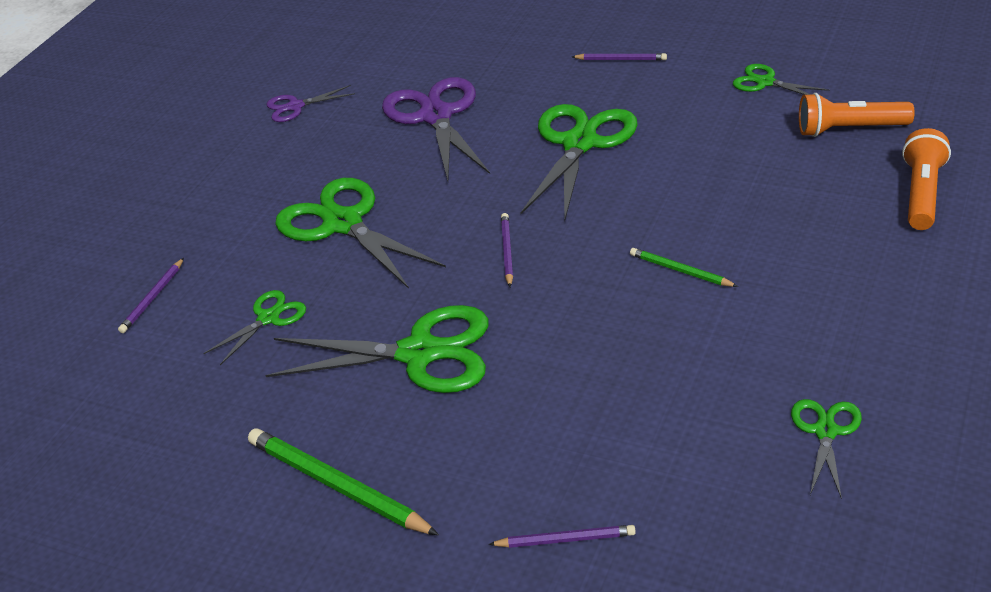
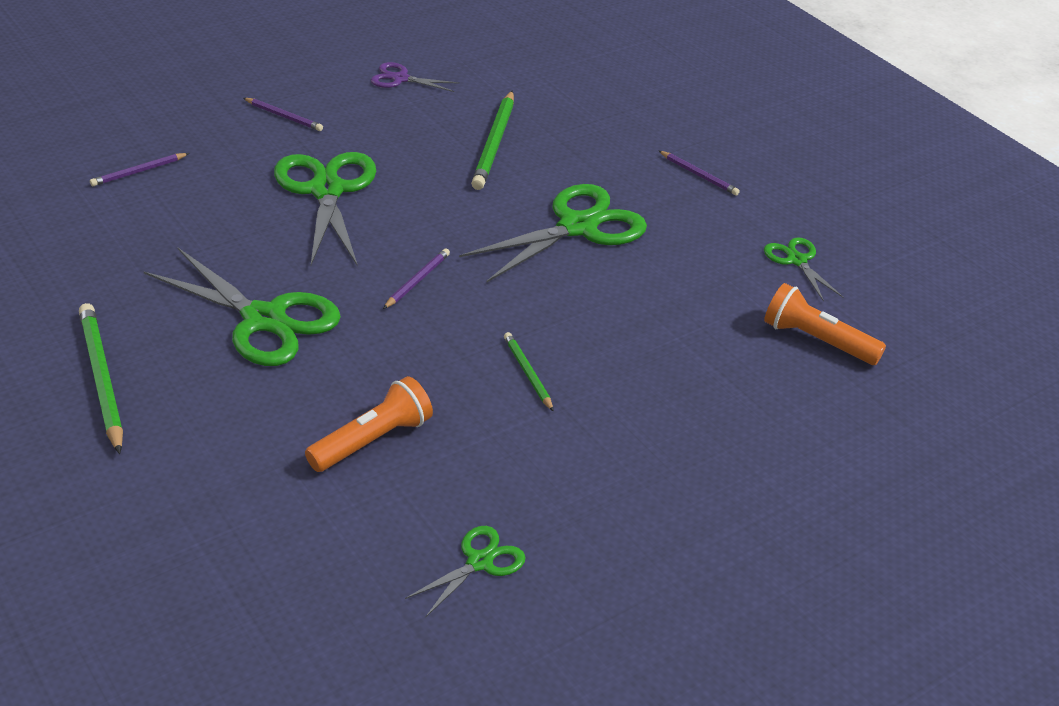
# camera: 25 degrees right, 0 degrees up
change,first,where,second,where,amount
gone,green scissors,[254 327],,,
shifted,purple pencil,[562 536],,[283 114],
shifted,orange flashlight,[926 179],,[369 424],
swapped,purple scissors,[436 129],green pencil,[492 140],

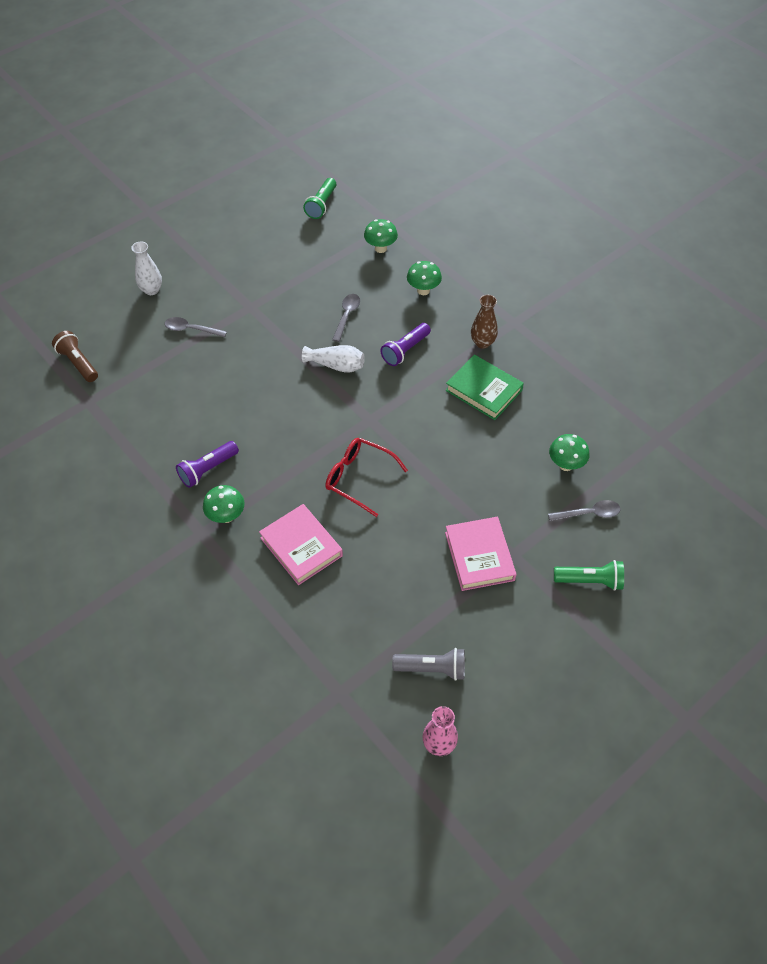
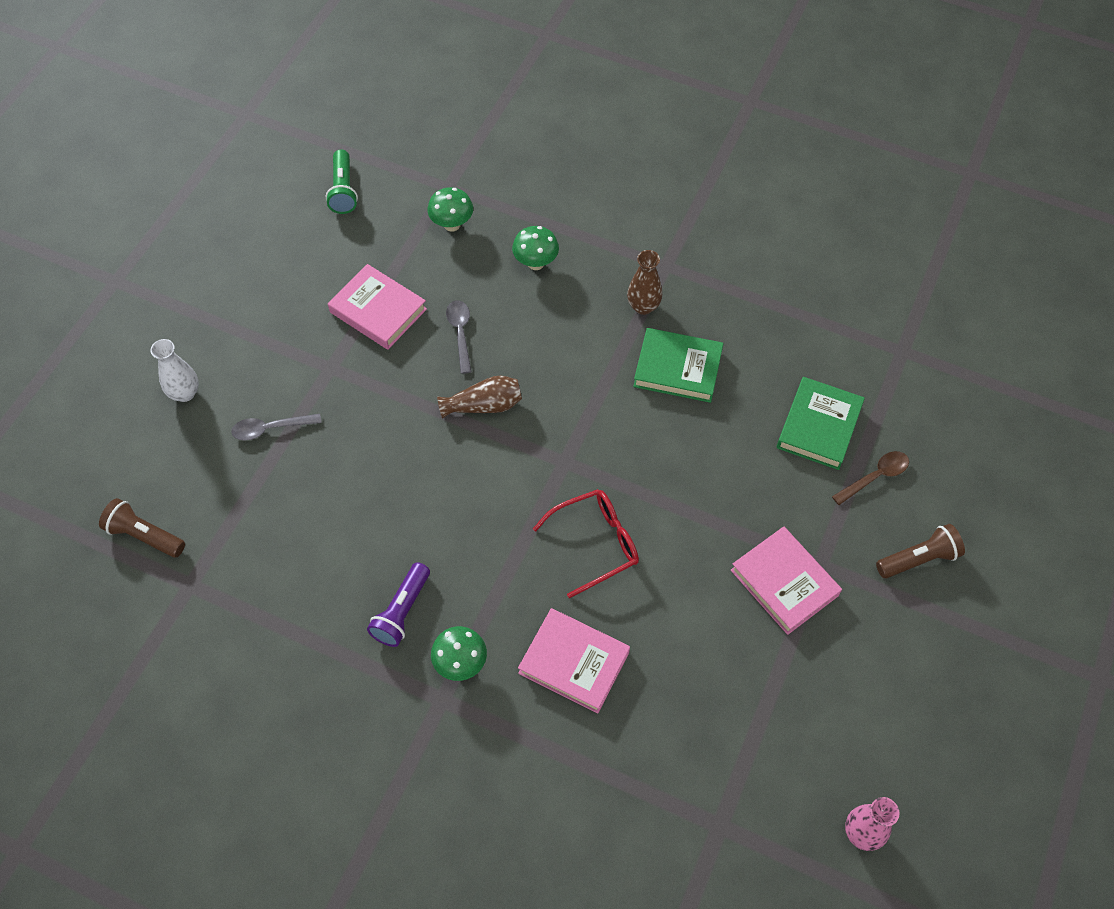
# camera: 25 degrees left, 5 degrees up
change,first,where,second,where,amount
gone,purple flashlight,[405 344],,,
gone,grey flashlight,[428 664],,,
new,,,pink book,[377 307],
swapped,green mushroom,[569 452],green book,[821 423],
repainted,white vase,[333 359],brown vase,[479 397],
repainted,grey spoon,[584 510],brown spoon,[870 478],
repainted,green flashlight,[589 575],brown flashlight,[920 551],
rotated,red glasses,[366 477],,[586 543],150 degrees clockwise

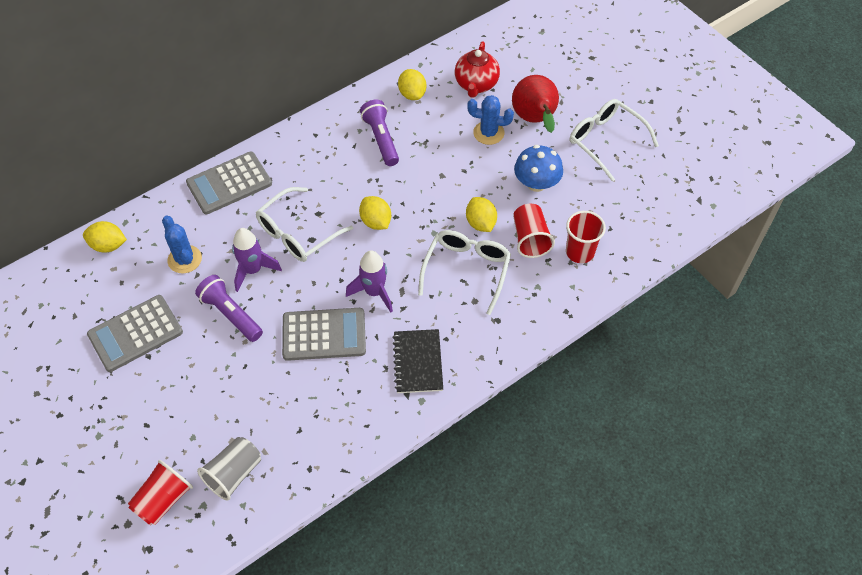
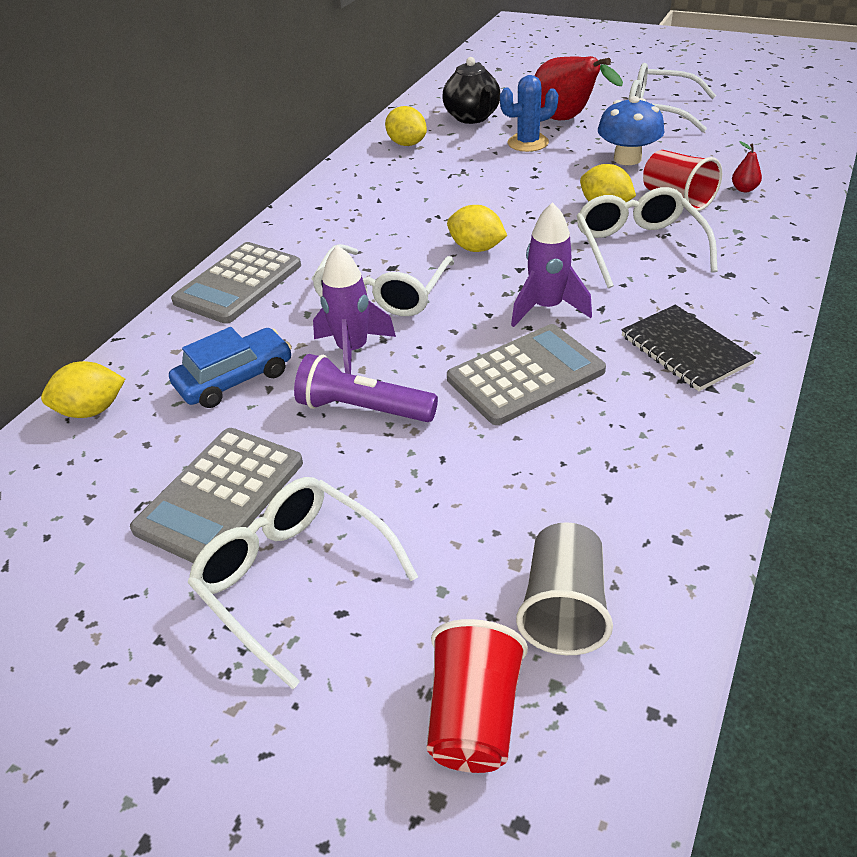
# camera: 25 degrees left, 15 degrees down
change,first,where,second,where,amount
gone,purple flashlight,[379 133],,,
new,,,white glasses,[302 583],
swapped,blue cactus,[182 244],blue car,[230 367],
swapped,red cup,[586 237],red pear,[747 166],
repainted,red teapot,[477 69],black teapot,[471 90],

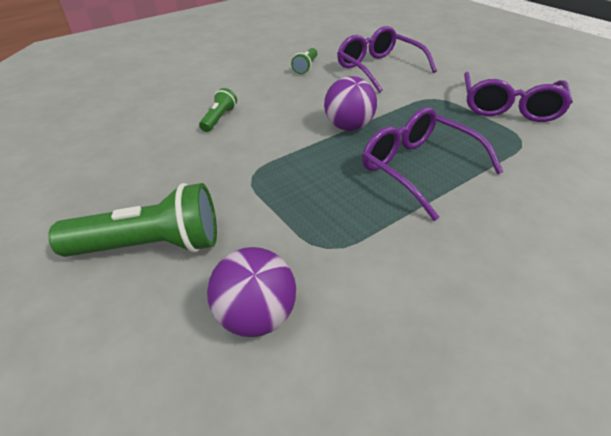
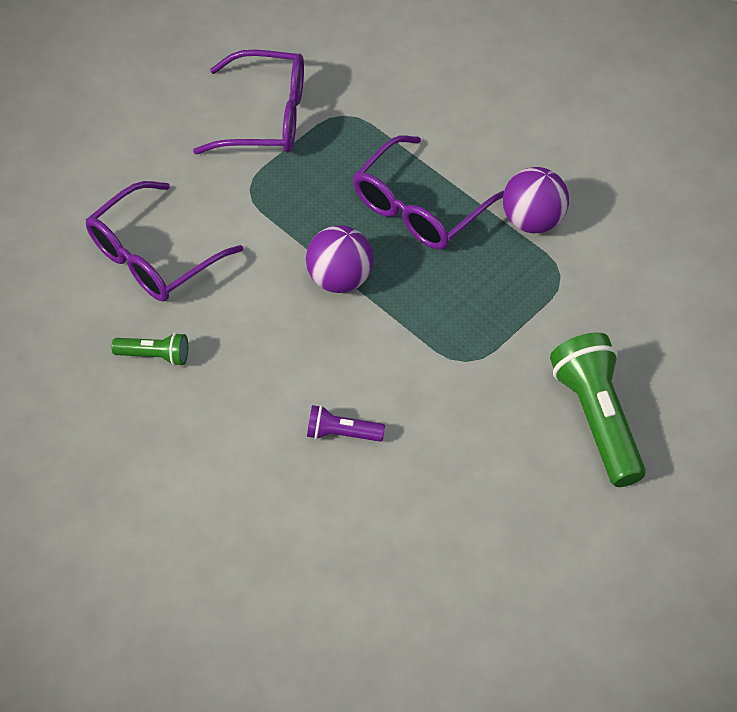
# camera: 100 degrees left, 15 degrees up
change,first,where,second,where,amount
shifted,purple ball,[251 292],,[536 200],
repainted,green flashlight,[218 110],purple flashlight,[346 423],

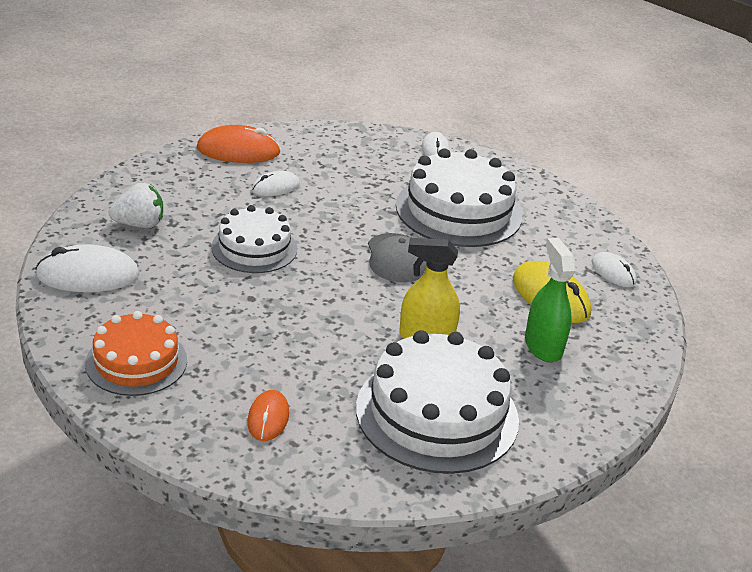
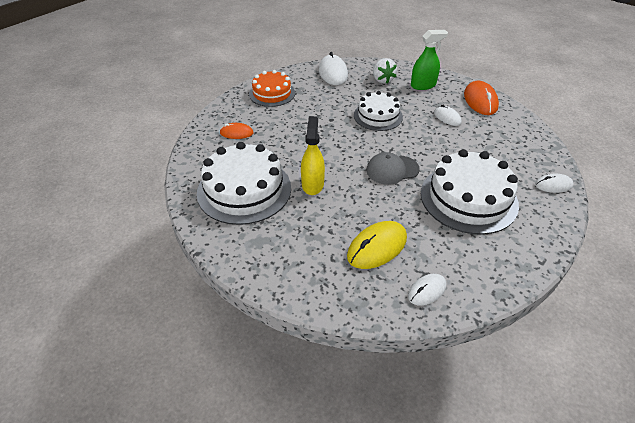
# camera: 90 degrees right, 10 degrees up
change,first,where,second,where,amount
shifted,green spray bottle,[550 300],,[429 60],

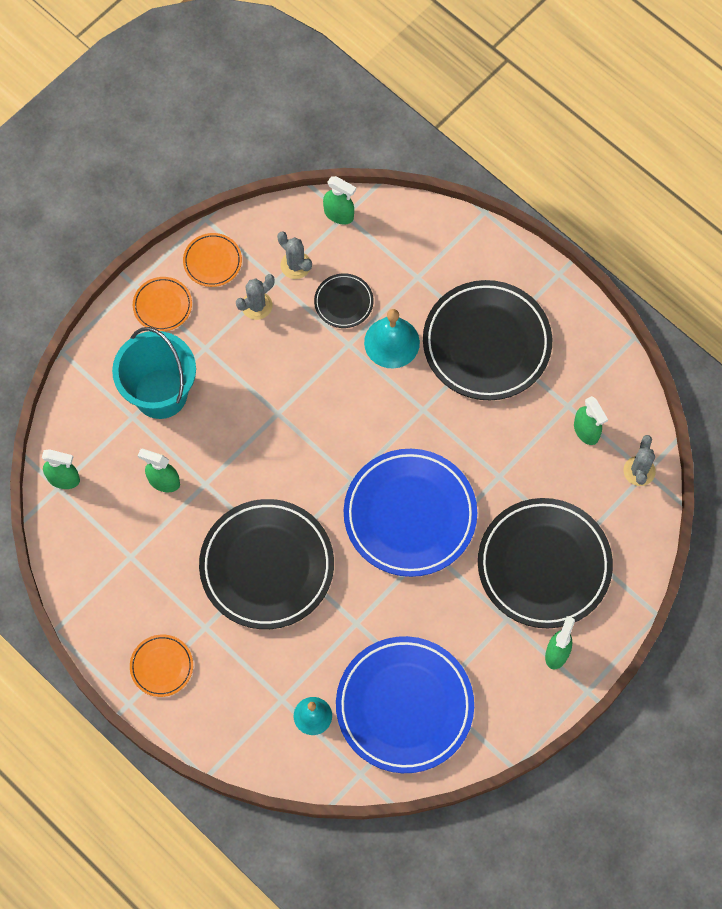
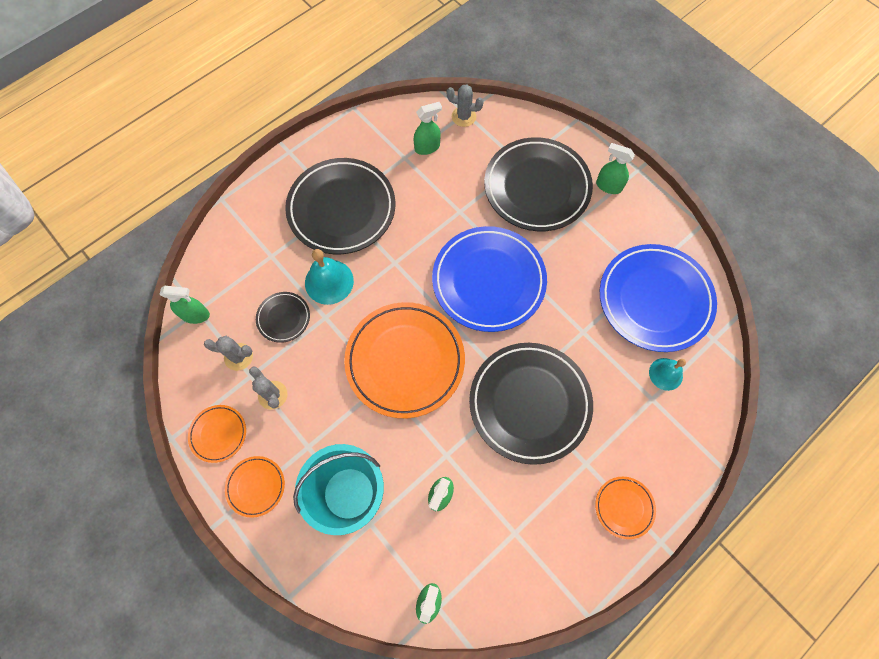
# camera: 85 degrees left, 0 degrees up
change,first,where,second,where,amount
new,,,orange plate,[404 360],
rotated,grey cactus,[294 255],,[228 353],45 degrees clockwise
rotated,green spray bottle,[339 200],,[185 305],60 degrees clockwise

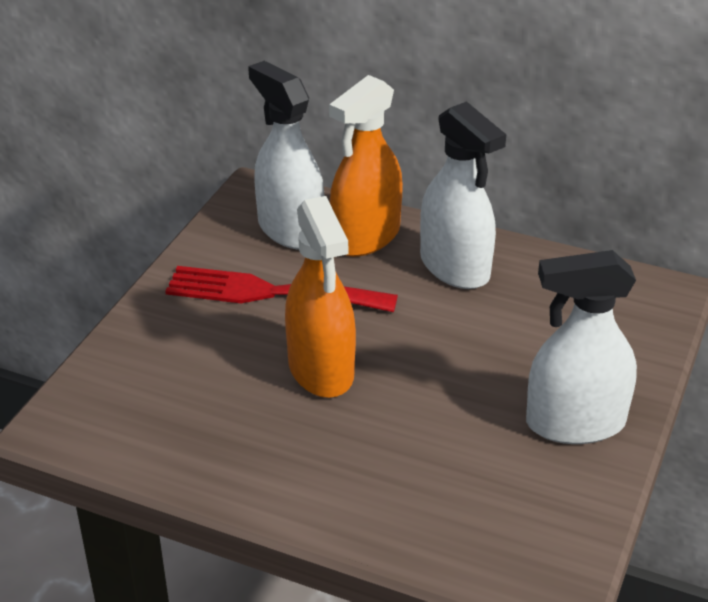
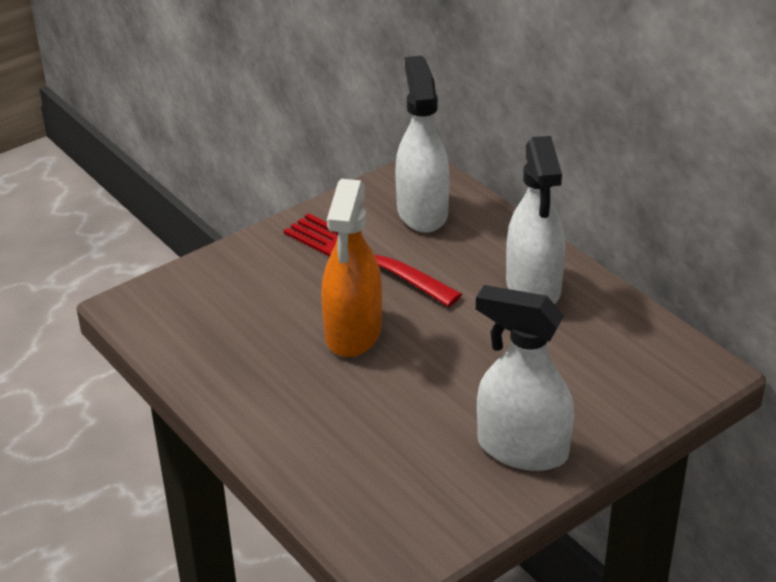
# camera: 30 degrees right, 0 degrees up
change,first,where,second,where,amount
gone,orange spray bottle,[366 166],,,

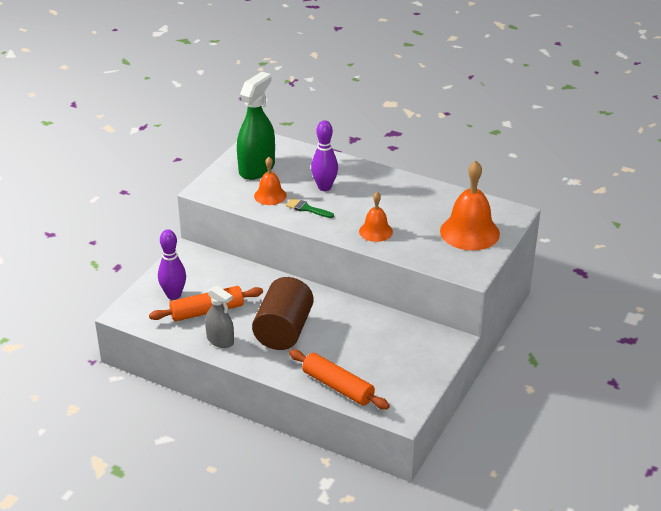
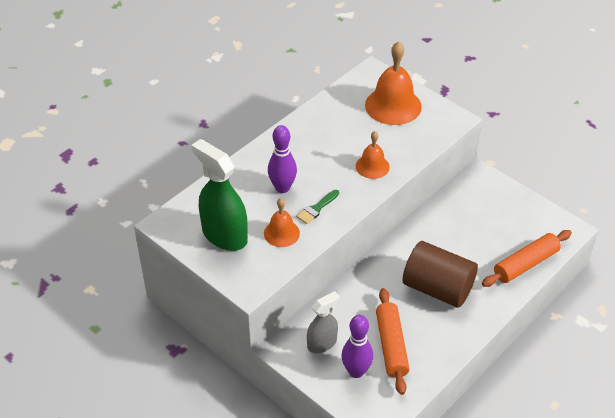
# camera: 75 degrees left, 10 degrees up
change,first,where,second,where,amount
shifted,grey spray bottle,[219 316],,[323 322],

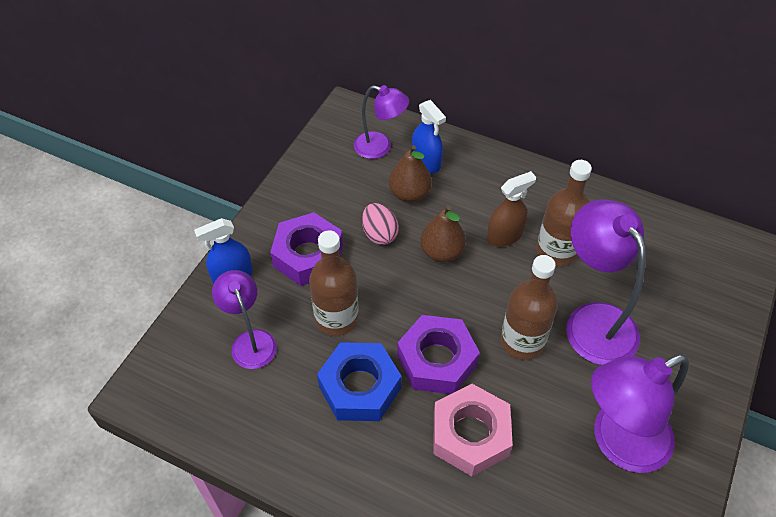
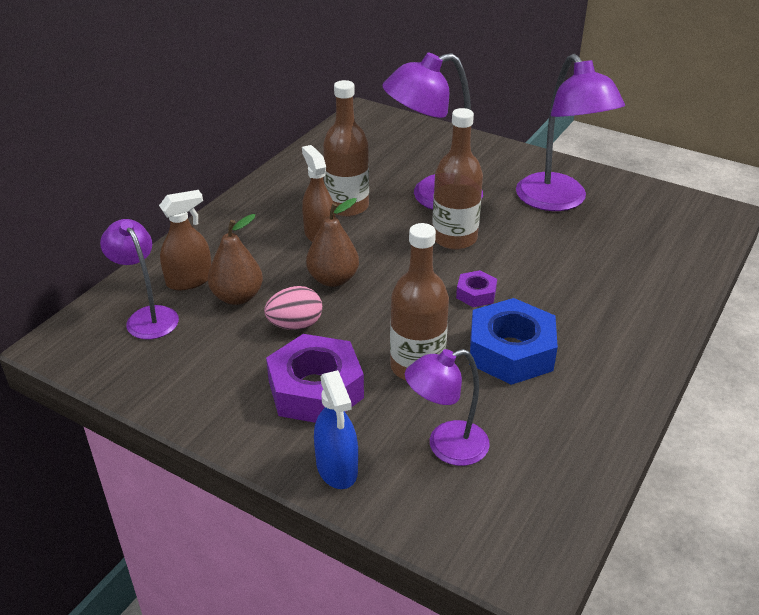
# camera: 85 degrees left, 15 degrees down
change,first,where,second,where,amount
gone,pink nut,[473 430],,,
repainted,blue spray bottle,[429 136],brown spray bottle,[185 240],
rotated,purple lamp,[381 122],,[139 279],60 degrees counterclockwise
scaled,purple nut,[438 354],,[476 288],x0.49

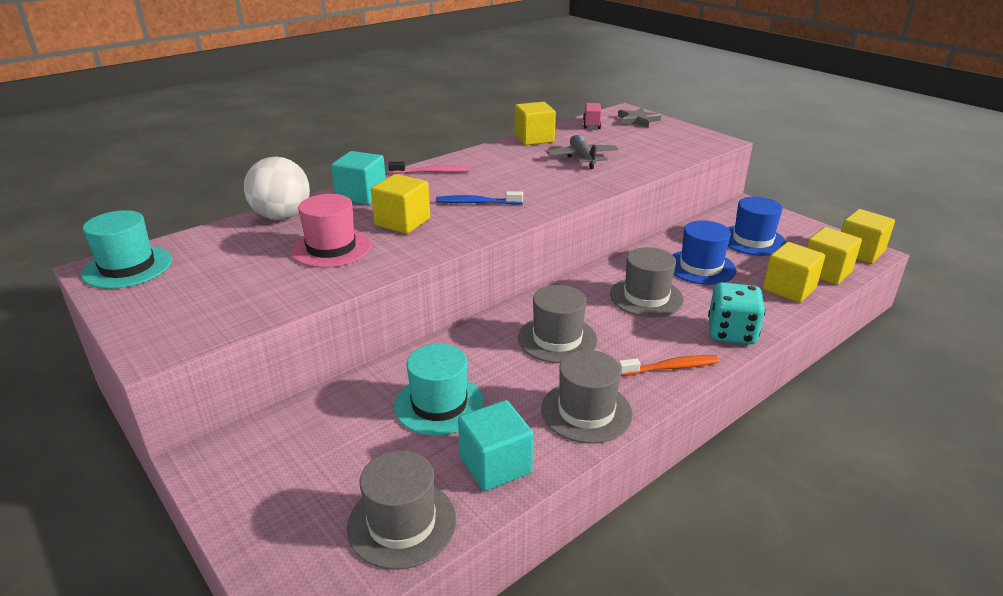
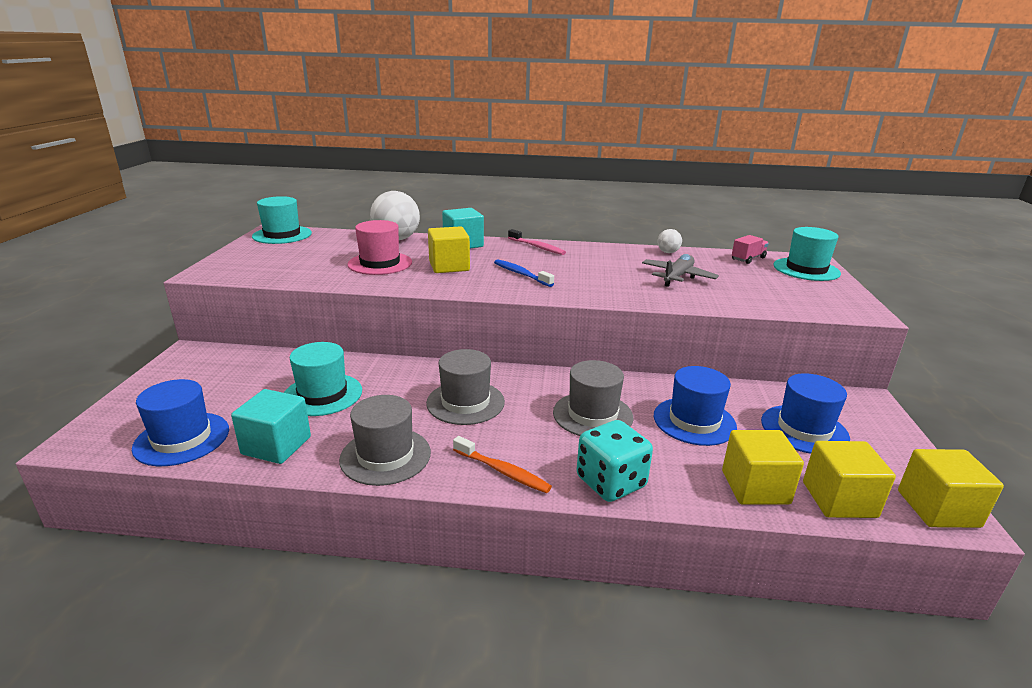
# camera: 45 degrees right, 5 degrees down
change,first,where,second,where,amount
swapped,yellow cube,[535 123],white ball,[669 241],
swapped,grey star,[639 118],turquoise hat,[807 254],
repainted,grey hat,[401 510],blue hat,[180 422],

